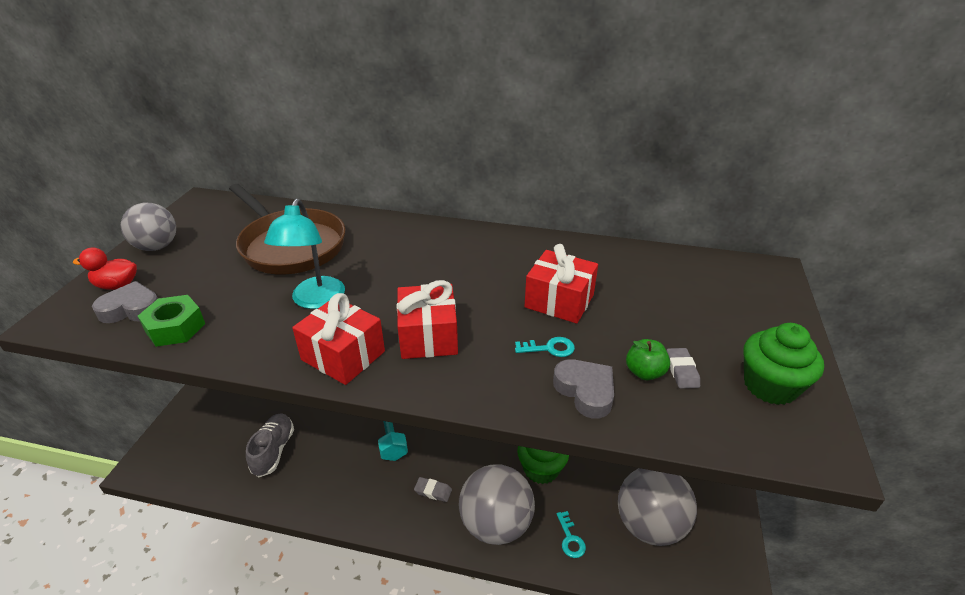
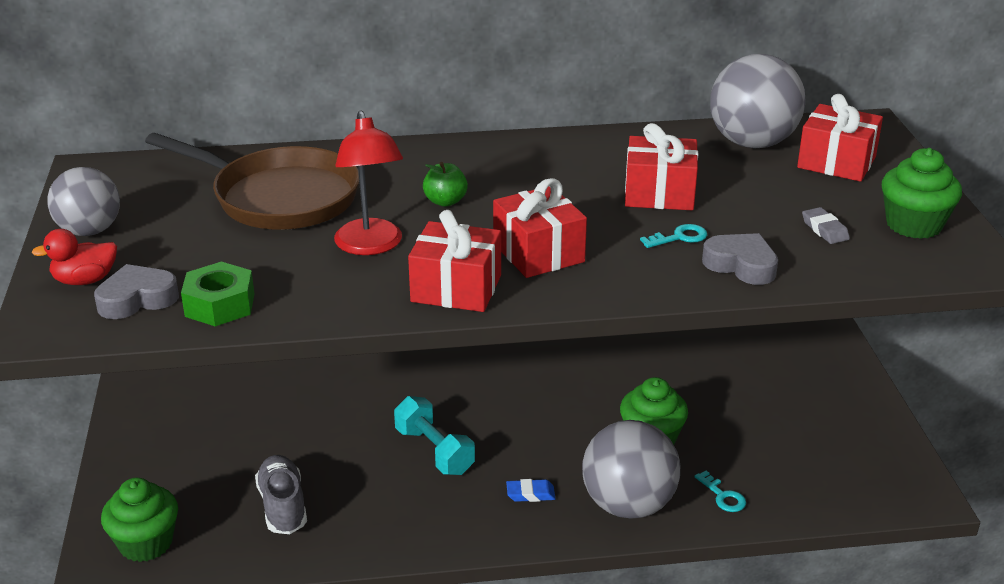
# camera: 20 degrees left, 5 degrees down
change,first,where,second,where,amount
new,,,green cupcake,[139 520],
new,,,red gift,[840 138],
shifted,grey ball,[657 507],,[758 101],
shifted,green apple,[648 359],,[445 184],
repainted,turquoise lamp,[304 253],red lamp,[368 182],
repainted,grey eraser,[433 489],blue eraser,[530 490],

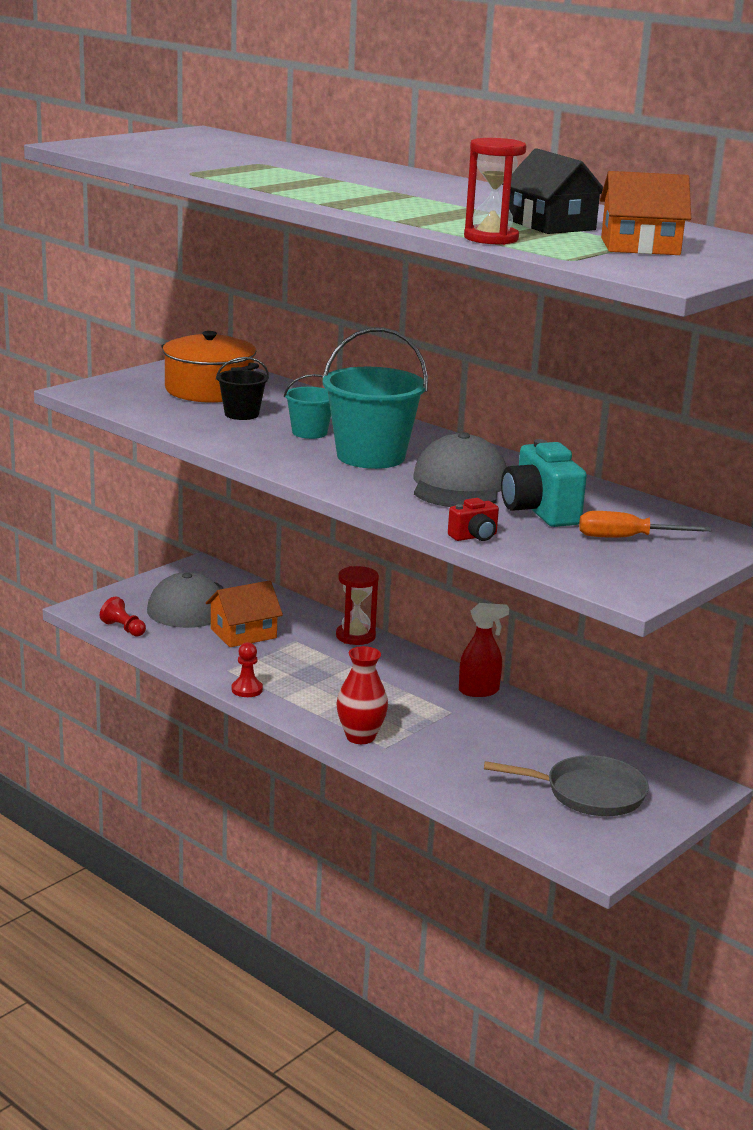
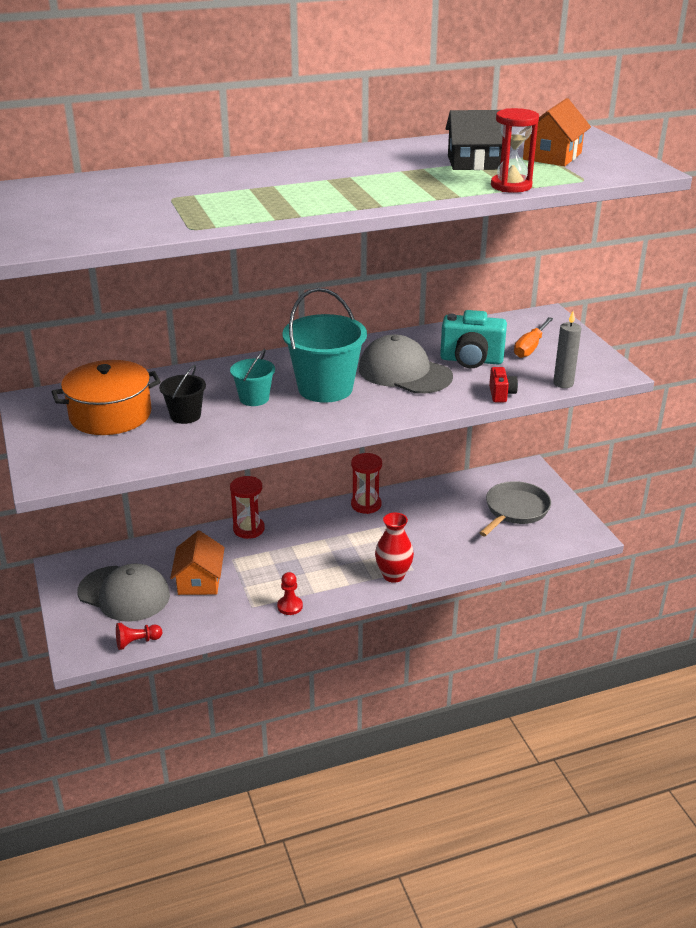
# camera: 60 degrees left, 10 degrees up
change,first,where,second,where,amount
new,,,grey candle,[567 349],
swapped,red spray bottle,[484 650],red hourglass,[366 483],

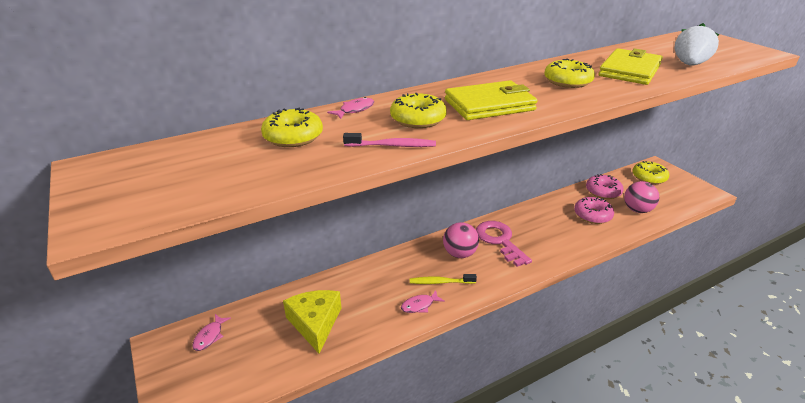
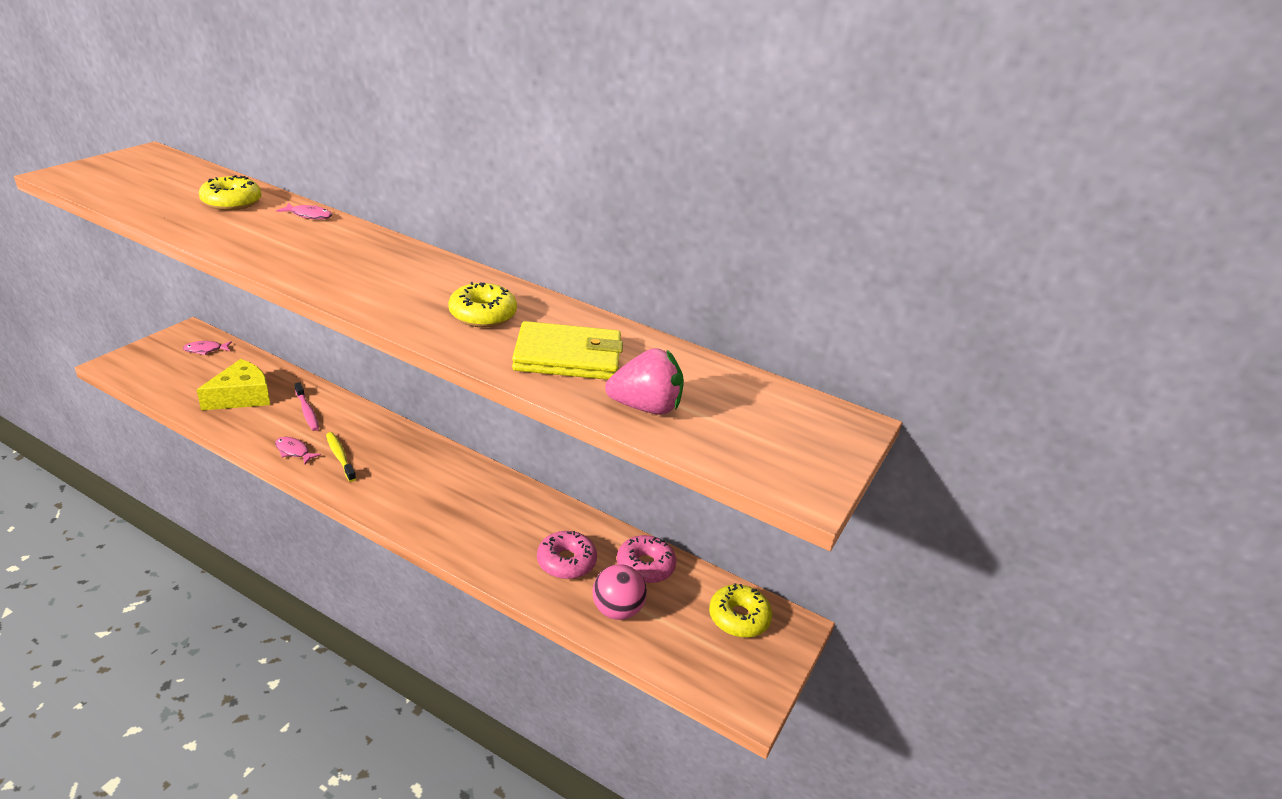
# camera: 55 degrees right, 0 degrees up
change,first,where,second,where,amount
gone,yellow donut,[418 110],,,
gone,pink ball,[461 240],,,
gone,yellow wallet,[491 100],,,
gone,pink key,[504 244],,,
shifted,pink toothbrush,[389 140],,[306 406],
repainted,white strawberry,[697 44],pink strawberry,[644 381],

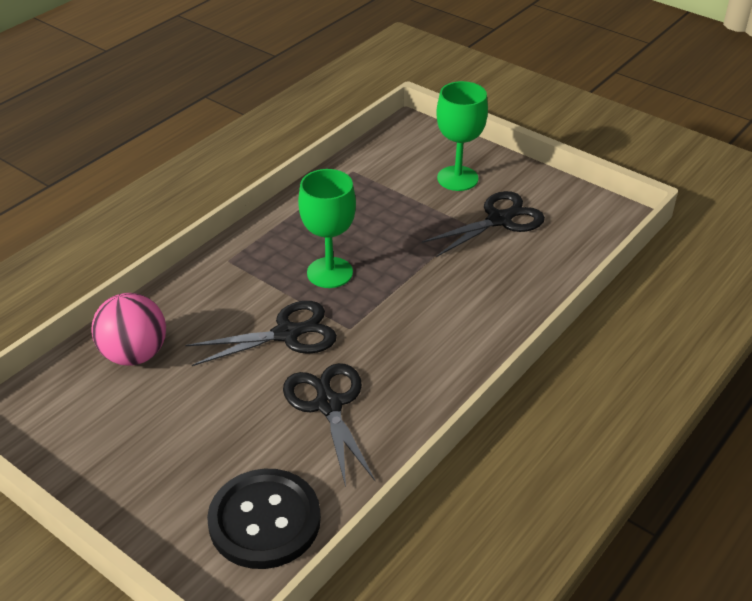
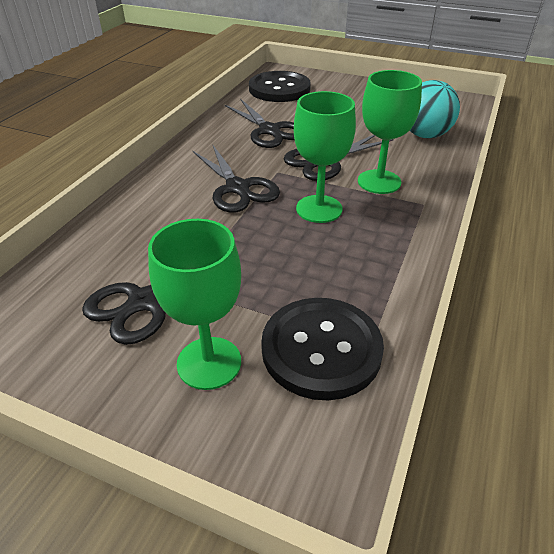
# camera: 165 degrees right, 0 degrees up
change,first,where,second,where,amount
new,,,black scissors,[236 178],
new,,,black button,[322 349],
new,,,green goblet,[390 132],
repainted,pink ball,[128 329],turquoise ball,[435 109],

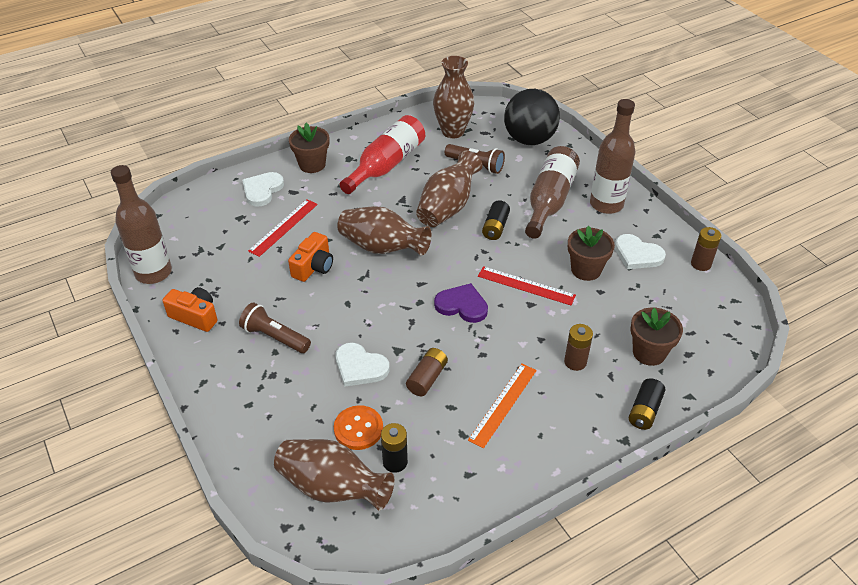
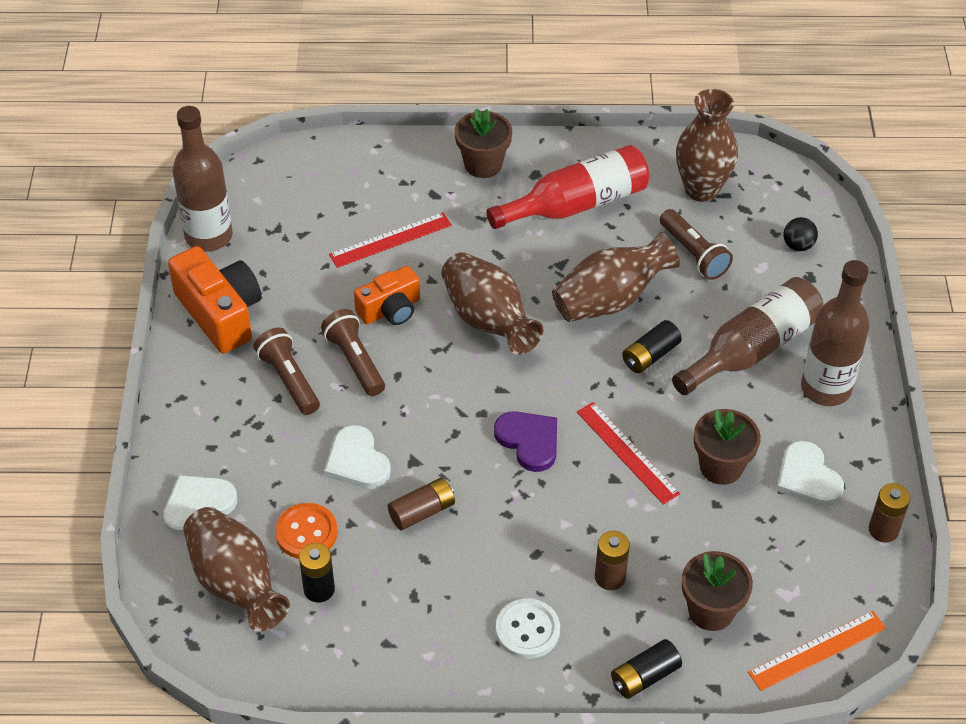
# camera: 30 degrees right, 5 degrees up
change,first,where,second,where,amount
new,,,brown flashlight,[353 352],
new,,,white button,[528 628],
shifted,white heart,[263 189],,[200 505],
shifted,orange ruler,[502 406],,[817 651],
scaled,orange camera,[190 309],,[214 300],x1.56
scaled,black ball,[532 117],,[800 234],x0.40

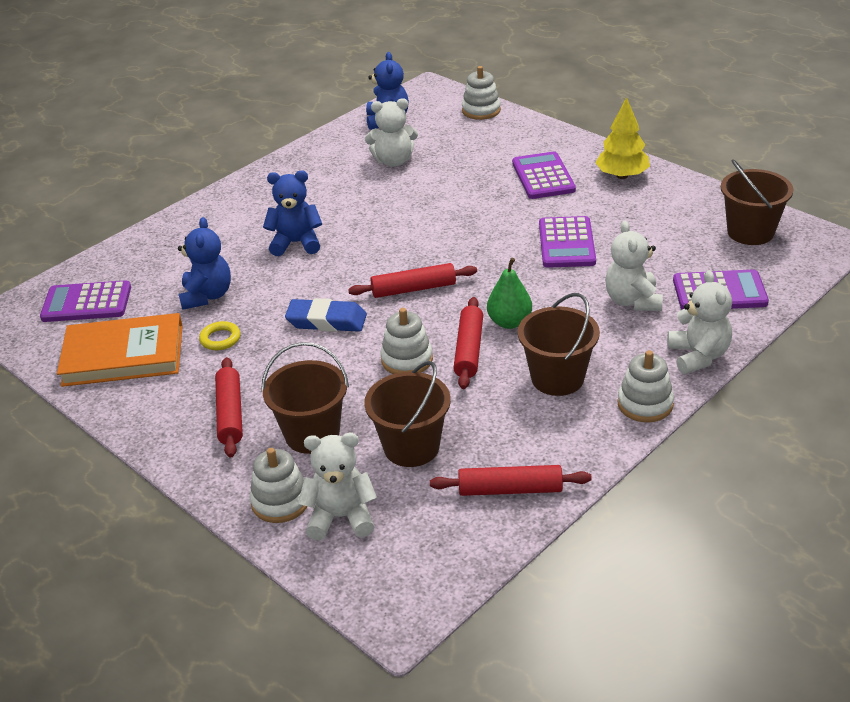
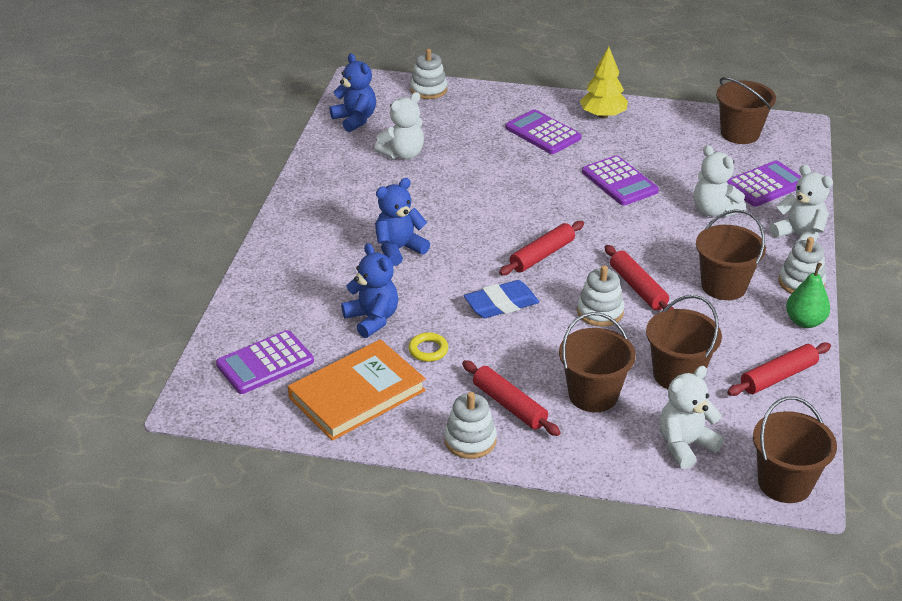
# camera: 35 degrees left, 0 degrees up
change,first,where,second,where,amount
new,,,brown bucket,[795 450],
shifted,white stacking toy,[278 485],,[470 425],
shifted,green pear,[509 293],,[808 295],

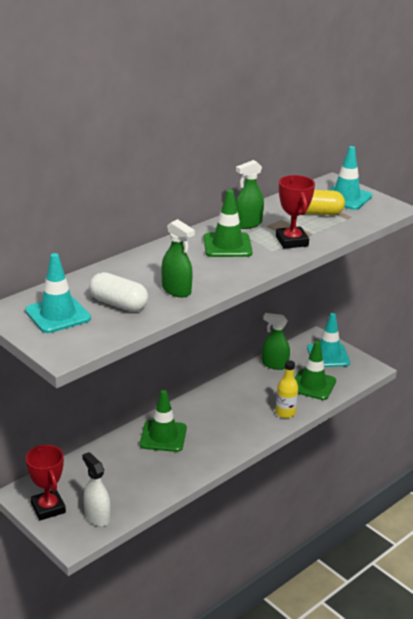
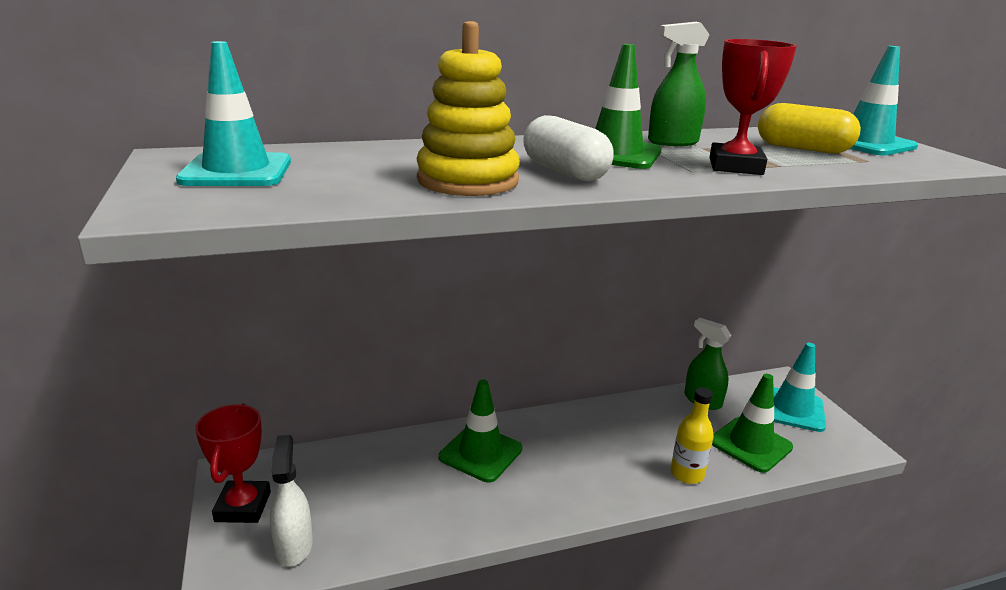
# camera: 25 degrees right, 5 degrees down
change,first,where,second,where,amount
shifted,white capsule,[118 292],,[568 148],
swapped,green spray bottle,[178 258],yellow stacking toy,[468 108],

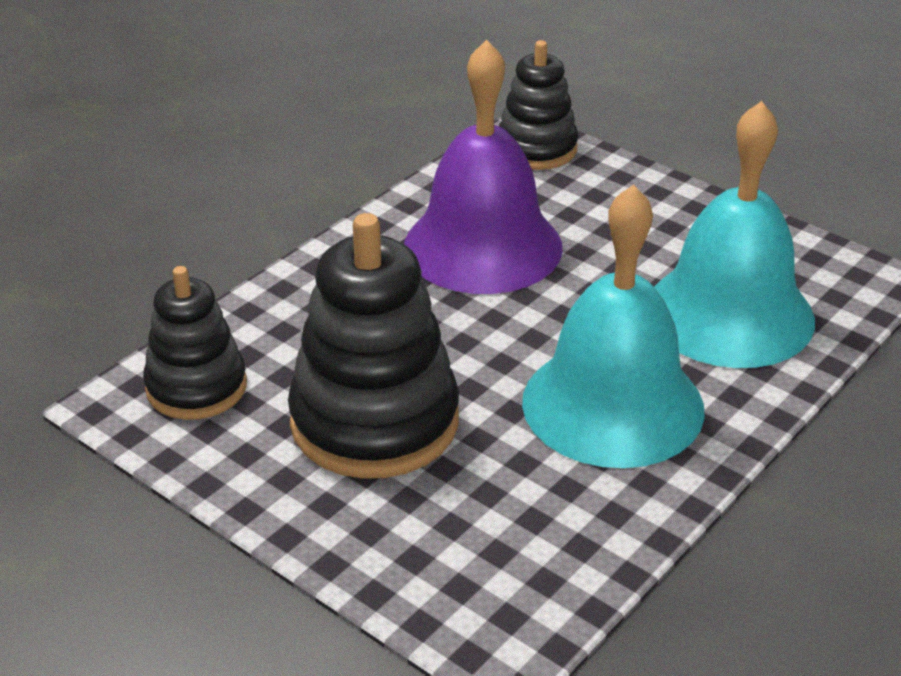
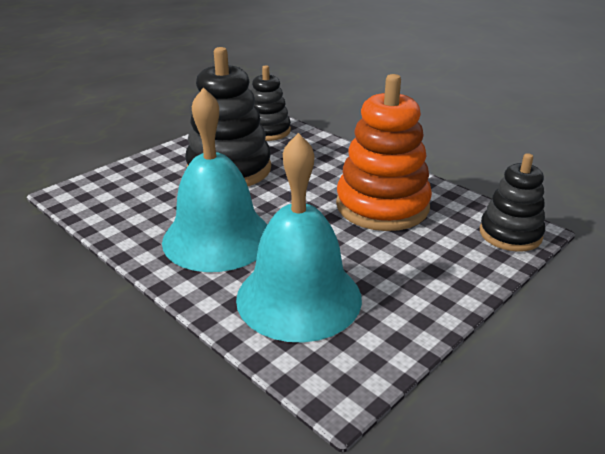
# camera: 95 degrees right, 5 degrees down
change,first,where,second,where,amount
swapped,purple bell,[483 167],orange stacking toy,[384 152],

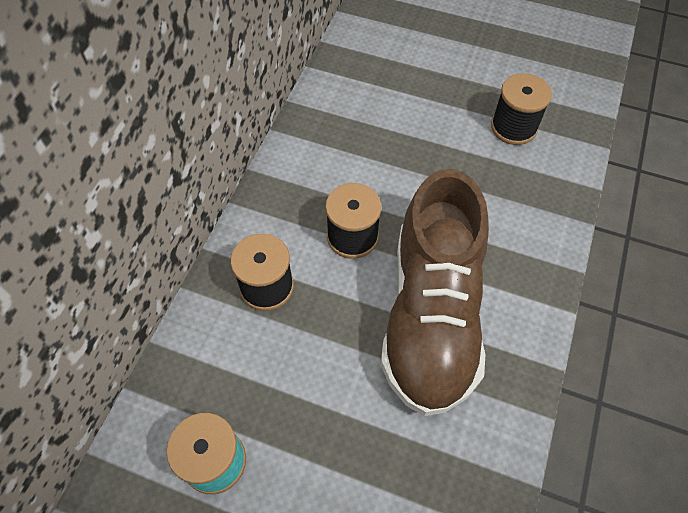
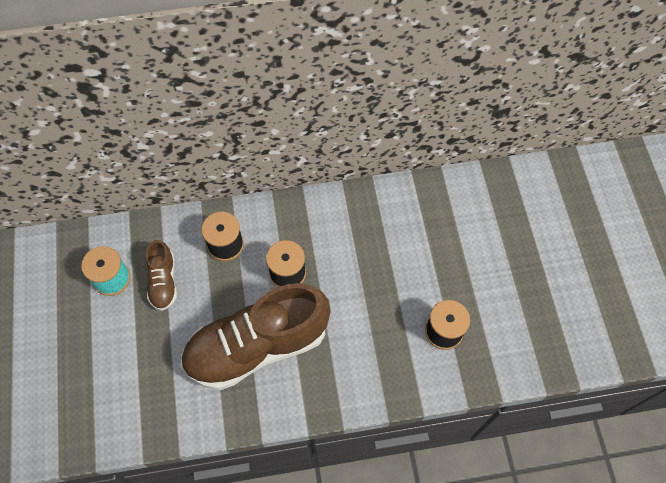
# camera: 60 degrees right, 5 degrees up
change,first,where,second,where,amount
new,,,brown shoe,[161 275],

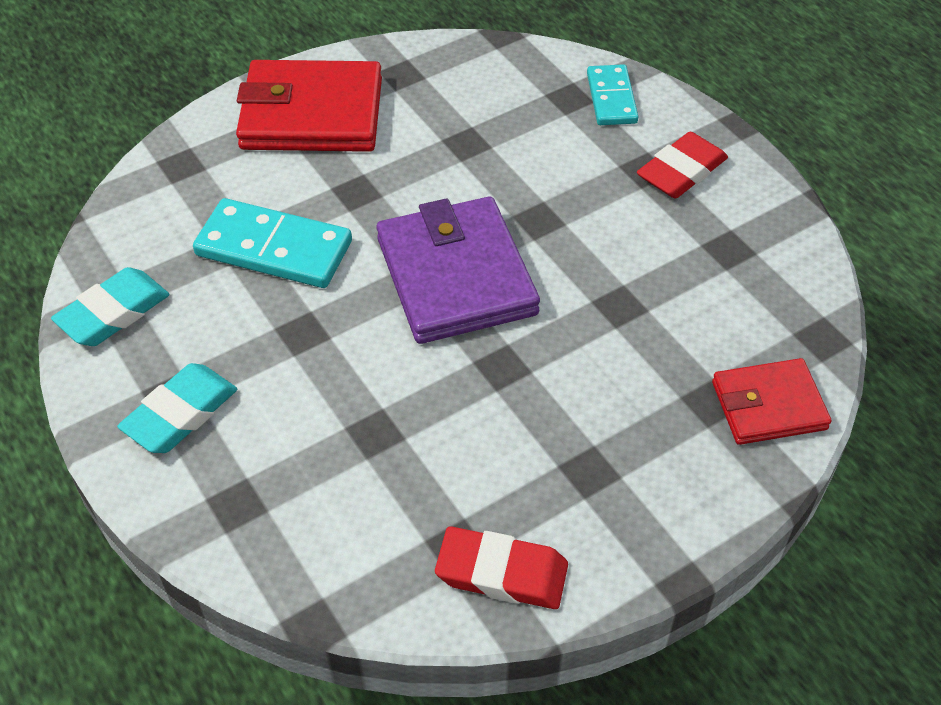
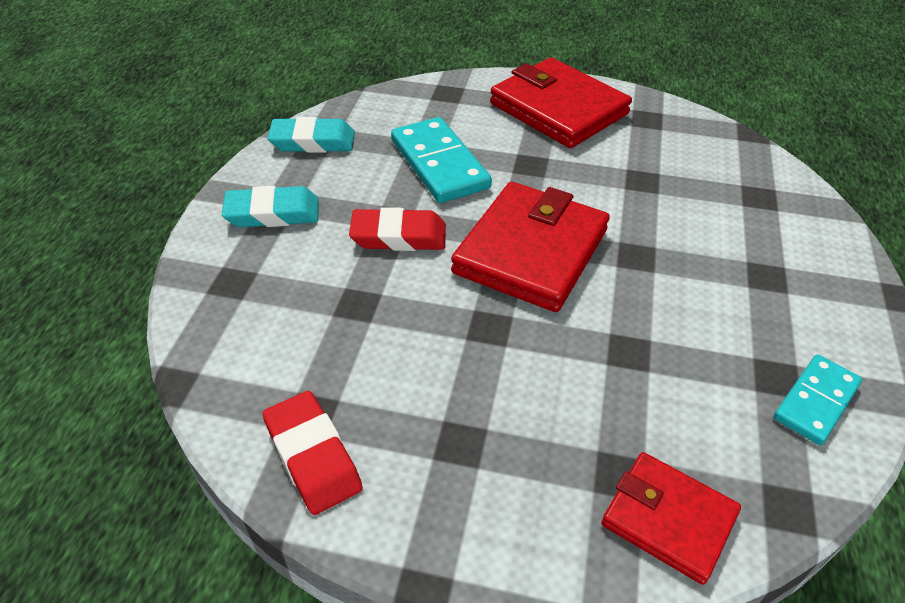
# camera: 45 degrees right, 5 degrees down
change,first,where,second,where,amount
shifted,turquoise domino,[612 94],,[818 399],
shifted,red eraser,[682 165],,[397 229],
repainted,purple wallet,[458 270],red wallet,[530 247],

